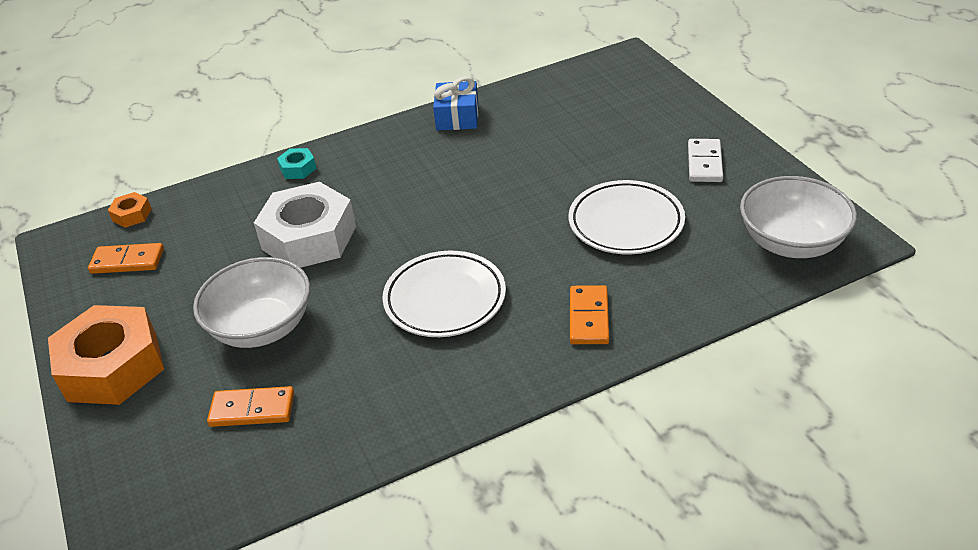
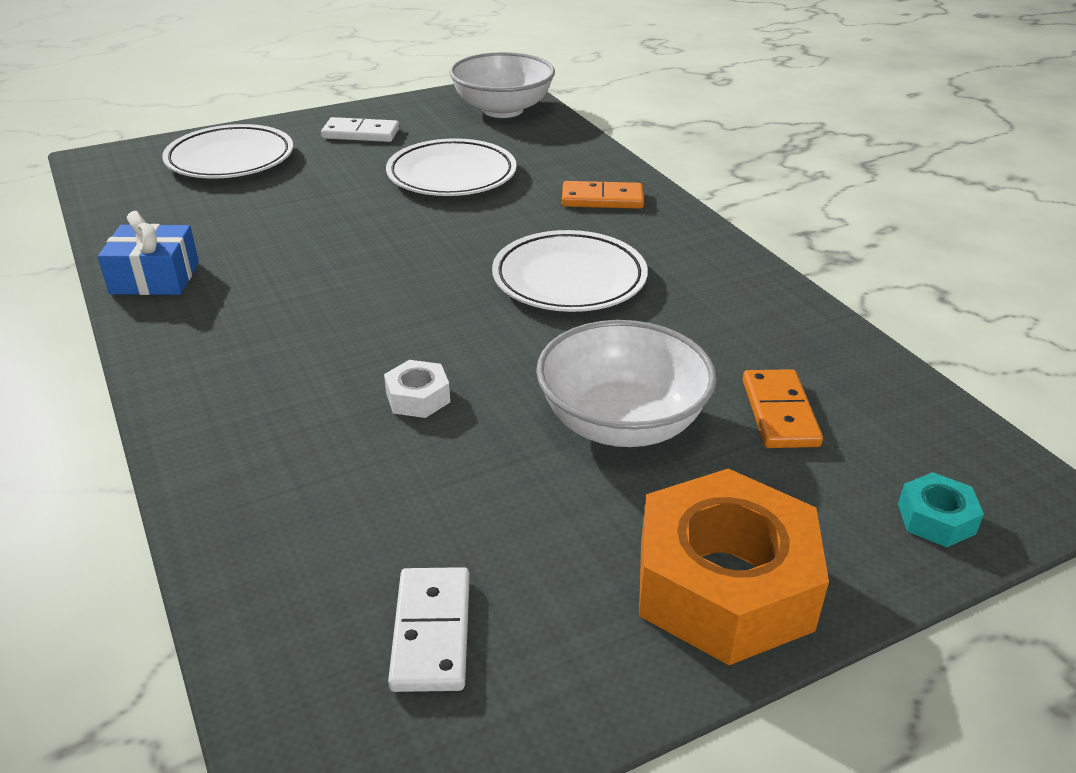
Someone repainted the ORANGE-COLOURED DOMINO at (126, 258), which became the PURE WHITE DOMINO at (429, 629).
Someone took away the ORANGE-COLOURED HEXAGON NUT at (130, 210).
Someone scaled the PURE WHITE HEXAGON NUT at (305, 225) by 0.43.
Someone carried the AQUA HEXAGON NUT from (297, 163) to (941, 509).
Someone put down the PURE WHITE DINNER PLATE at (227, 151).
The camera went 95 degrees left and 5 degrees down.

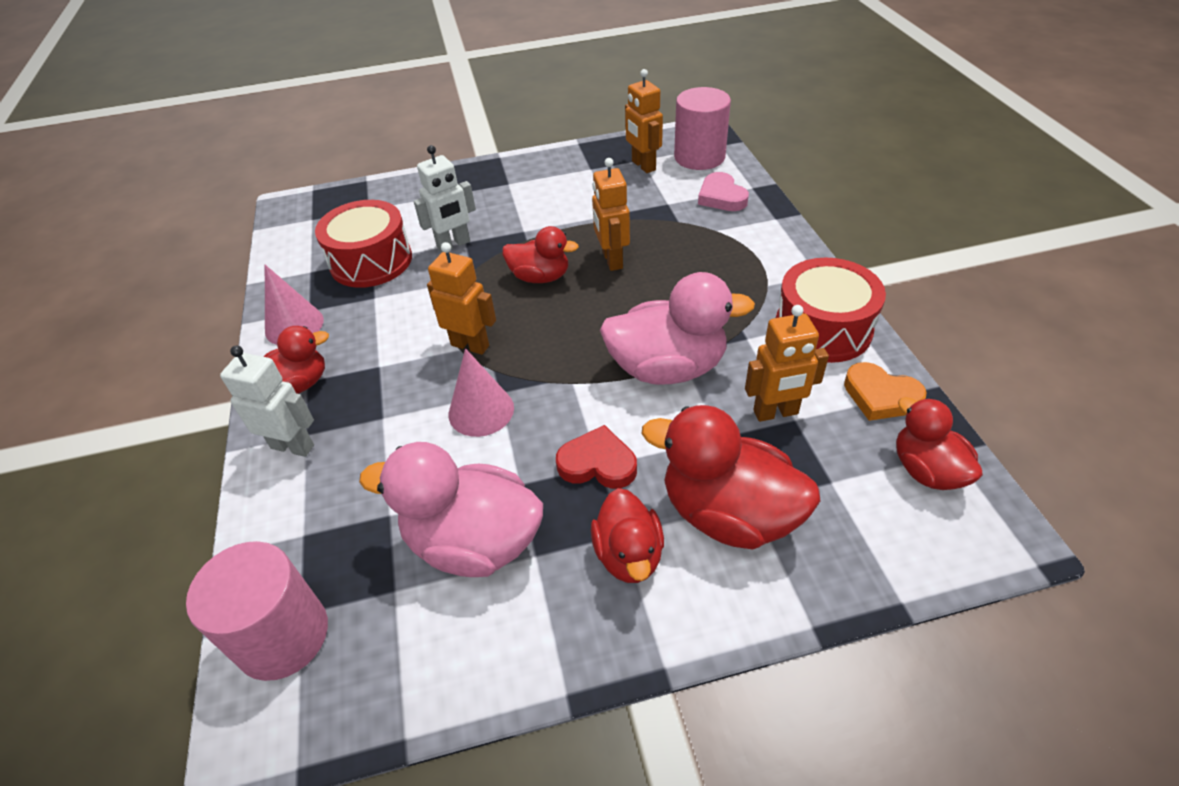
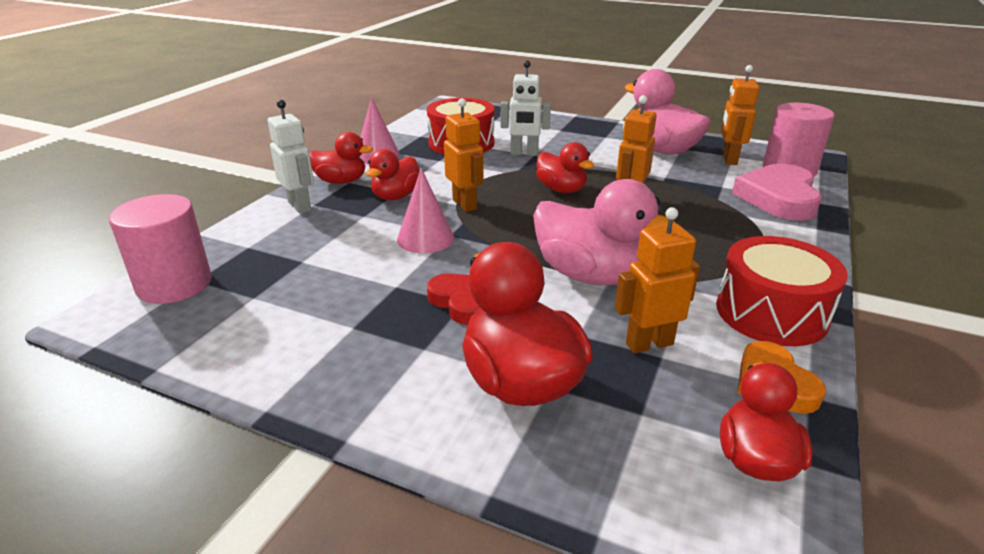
Someone carried the ROSY DUCK from (451, 509) to (668, 112).
Someone carried the SCARLET DUCK from (627, 535) to (392, 174).
Someone scaled the ROSY HEART at (723, 191) by 1.61.
Someone rotated the ORANGE-COLOURED ROBOT FIGURE at (787, 363) by 135 degrees clockwise.
The camera went 35 degrees right and 15 degrees down.

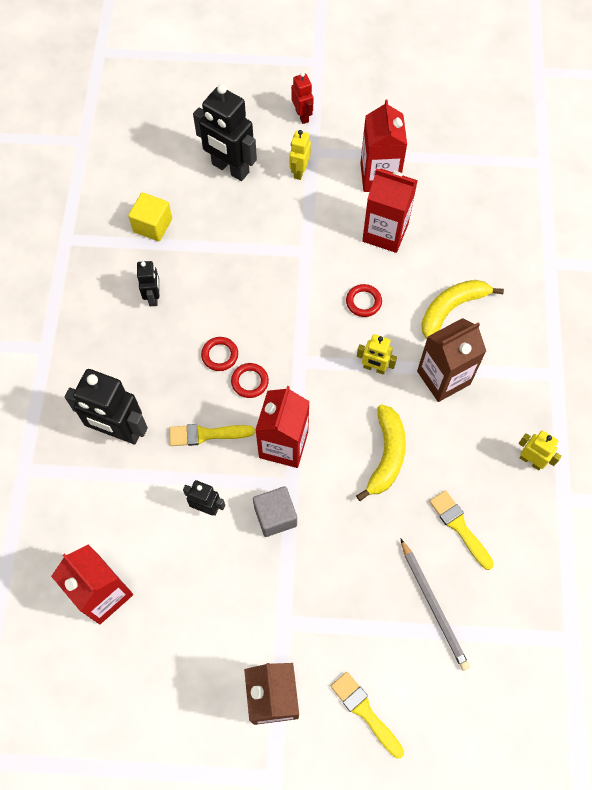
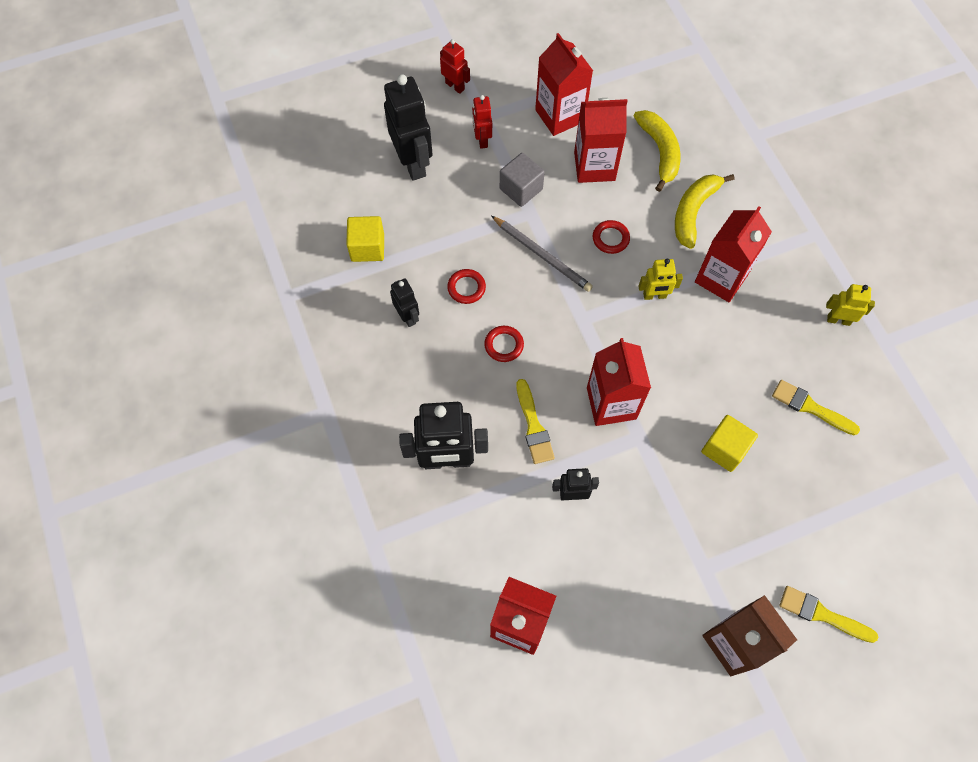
Someone rotated the YELLOW PAINTBRUSH at (212, 435) by 75 degrees counterclockwise.
Someone rotated the EBONY ROBOT FIGURE at (225, 132) by 120 degrees counterclockwise.
Someone carried the SCARLET TORUS from (250, 380) to (466, 286).
Someone carried the GREY SOLID CUBE from (275, 511) to (522, 180).
Someone repainted the YELLOW ROBOT FIGURE at (300, 155), which became the SCARLET ROBOT FIGURE at (482, 122).
Someone carried the YELLOW BANANA from (381, 452) to (657, 151).
Someone carried the GREY WOODEN PENCIL from (435, 604) to (542, 254).
Someone repainted the RUSSET JUICE CARTON at (451, 360), which became the SCARLET JUICE CARTON at (733, 254).
Someone put down the YELLOW SOLID CUBE at (729, 443).
The camera went 25 degrees left and 0 degrees up.

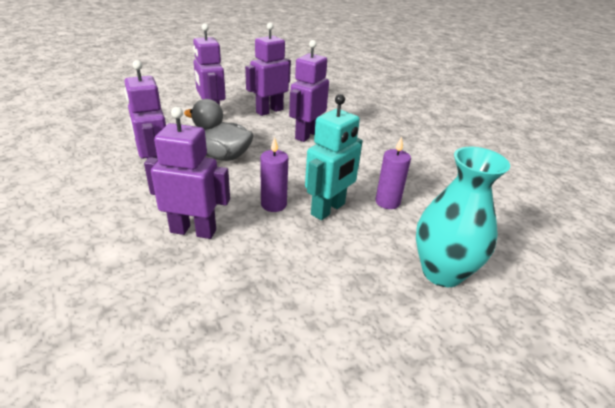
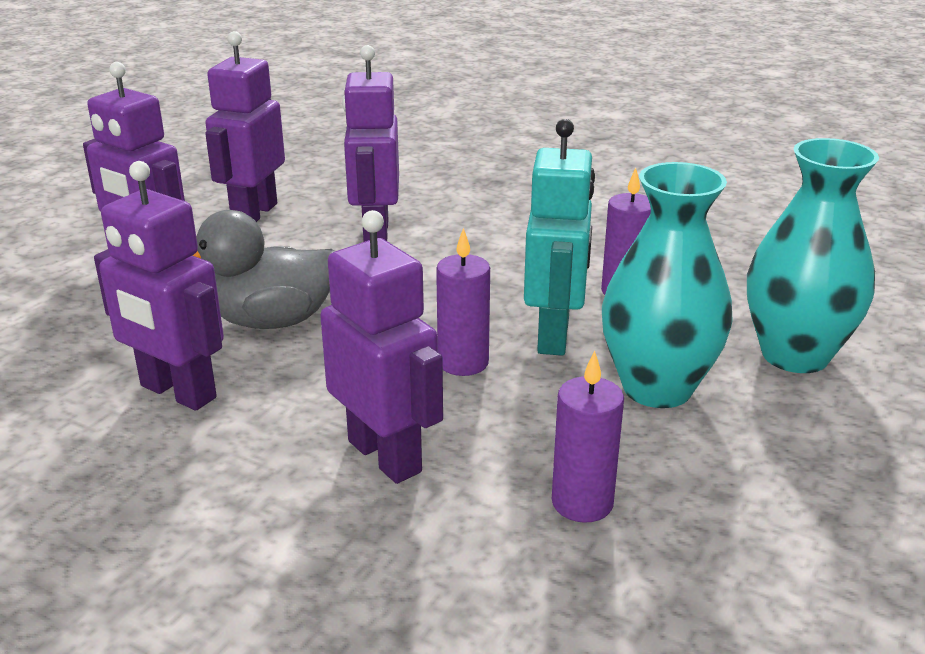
Someone rotated the ROYAL PURPLE ROBOT FIGURE at (187, 173) by 75 degrees clockwise.
Someone put down the ROYAL PURPLE CANDLE at (588, 436).
Someone put down the AQUA TALL VASE at (667, 285).
The camera went 30 degrees left and 5 degrees down.

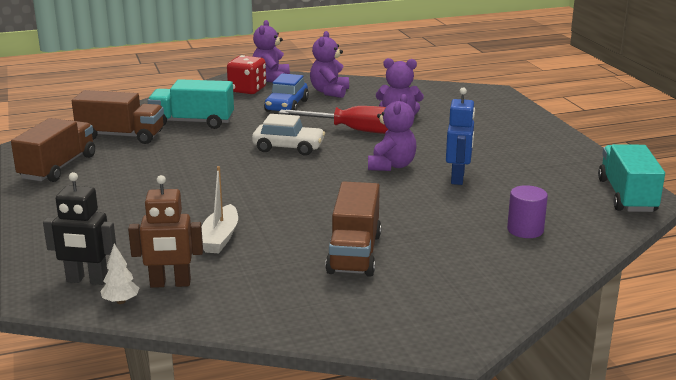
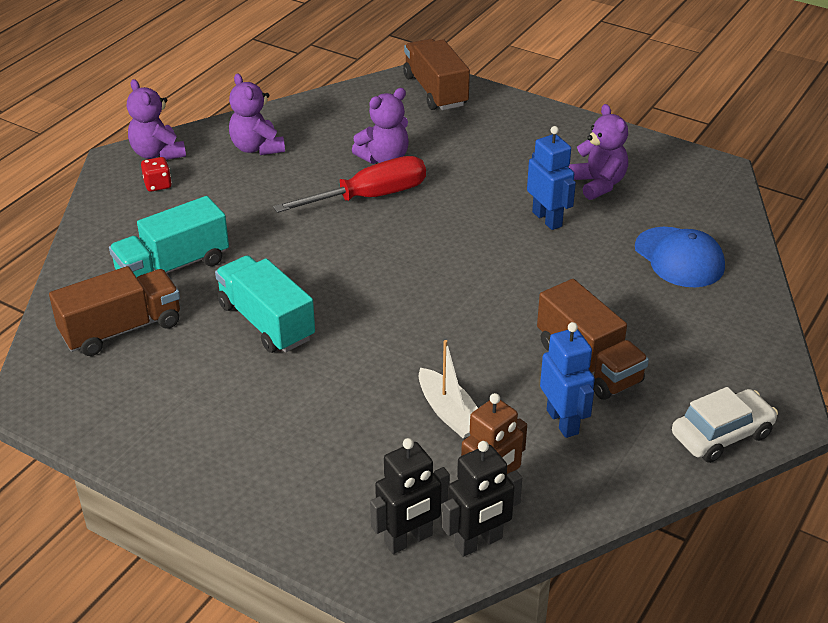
Someone carried the RUSSET LORRY from (53, 150) to (436, 74).
Someone swapped the PURE WHITE TOY TREE at (119, 274) for the EBONY ROBOT FIGURE at (482, 499).
Someone scaled the SCARLET DICE at (246, 74) by 0.58.
Someone carried the PURE WHITE CAR from (288, 135) to (725, 425).
Someone took away the BLUE CAR at (286, 92).
Someone carried the ROYAL PURPLE TEDDY BEAR from (392, 132) to (598, 152).
Someone swapped the ROYAL PURPLE CYLINDER SHAPE at (527, 211) for the BLUE CAP at (680, 257).
Someone carried the AQUA LORRY from (631, 178) to (265, 304).
Someone put down the BLUE ROBOT FIGURE at (567, 380).
The camera went 40 degrees left and 15 degrees up.

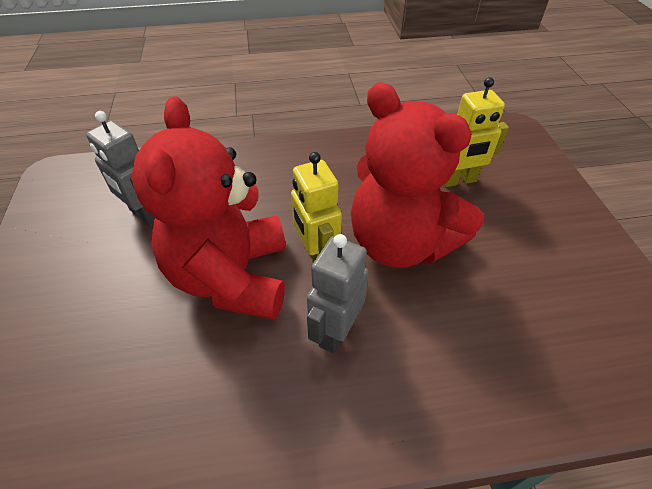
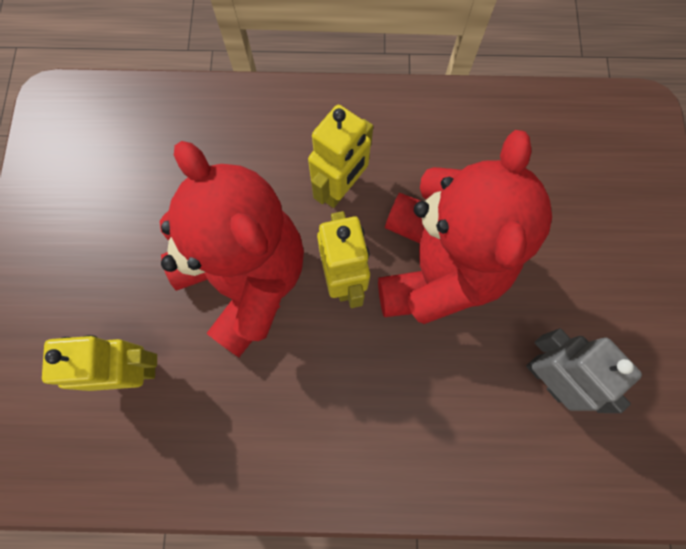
Someone repainted the GREY ROBOT FIGURE at (338, 294), which became the YELLOW ROBOT FIGURE at (340, 156).
The camera went 170 degrees left and 25 degrees up.

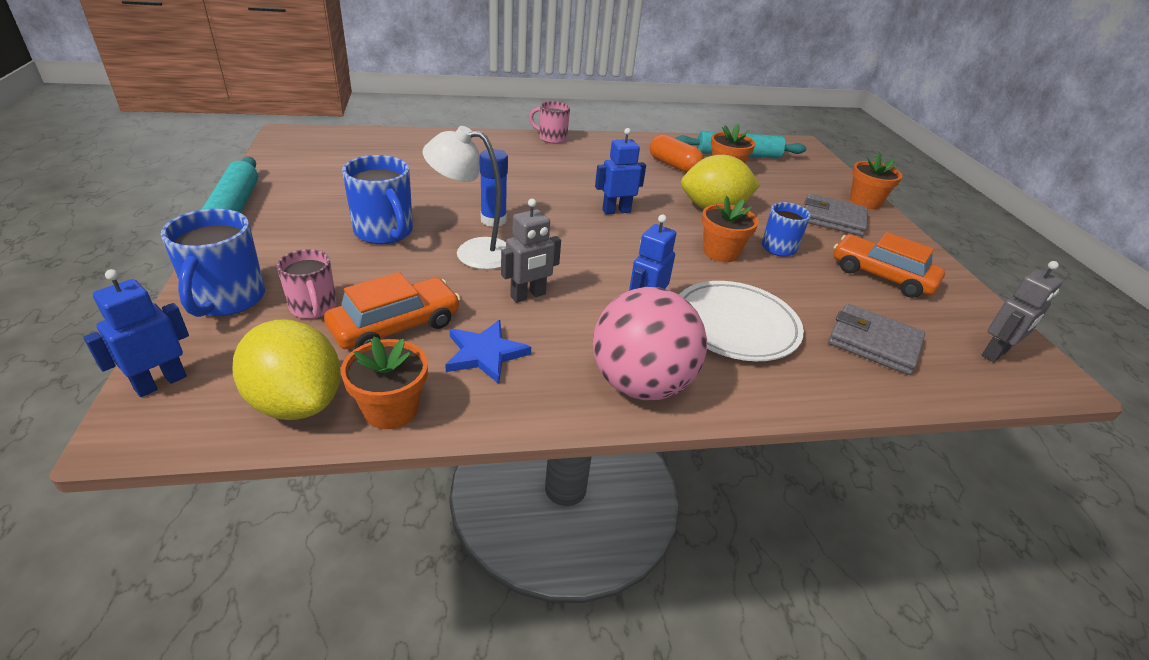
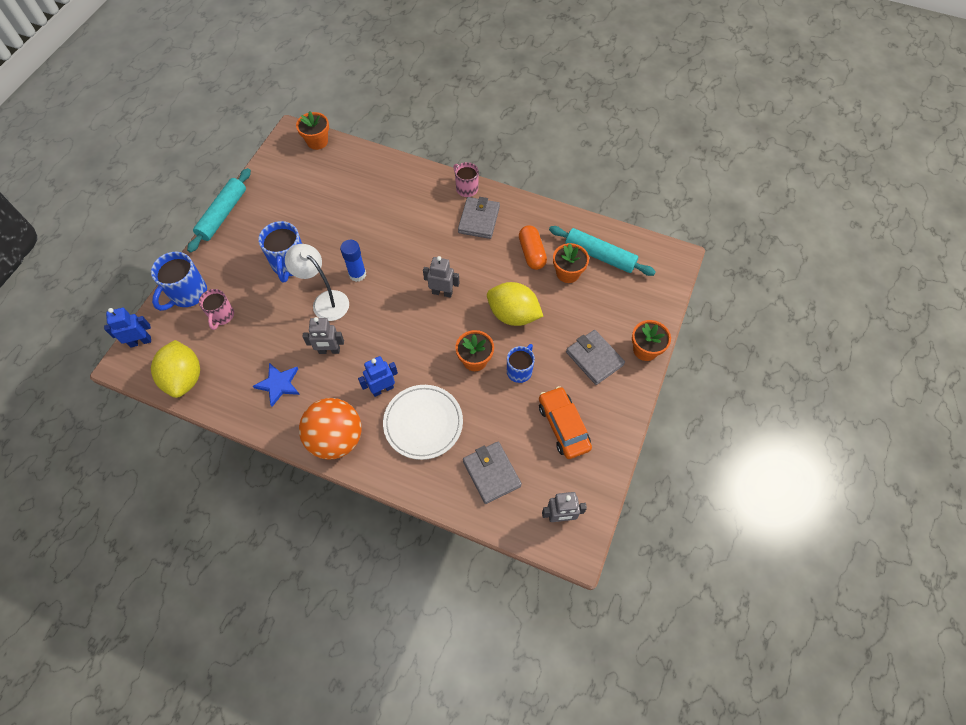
Someone took away the ORANGE-COLOURED CAR at (392, 310).
Someone carried the ORANGE-COLOURED POTTED PLANT from (384, 383) to (312, 130).
Someone repainted the ROSY SPHERE at (650, 343), which became the ORANGE-COLOURED SPHERE at (330, 429).
Someone repainted the BLUE ROBOT FIGURE at (620, 171), which became the GREY ROBOT FIGURE at (441, 277).
Someone put down the GREY CARD WALLET at (479, 218).
The camera went 35 degrees right and 25 degrees up.

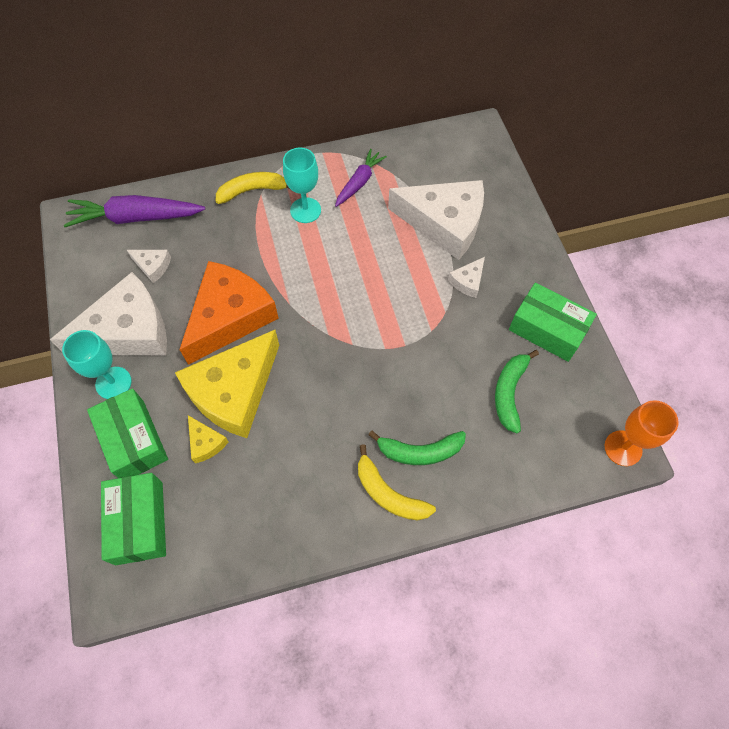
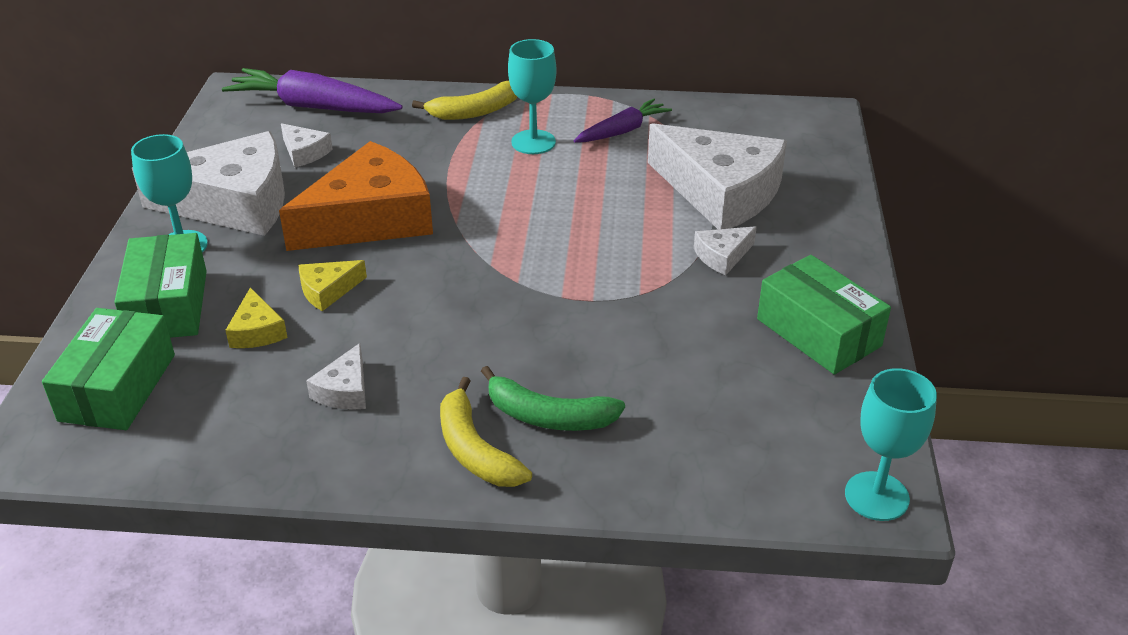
Someone scaled the YELLOW CHEESE at (227, 384) by 0.43.
Someone rotated the YELLOW BANANA at (253, 188) by 150 degrees clockwise.
Someone took away the EMERALD BANANA at (517, 392).
Someone repainted the ORANGE-COLOURED GOBLET at (642, 433), which became the AQUA GOBLET at (891, 444).
Someone put down the PURE WHITE CHEESE at (336, 376).
The camera went 20 degrees right and 25 degrees down.

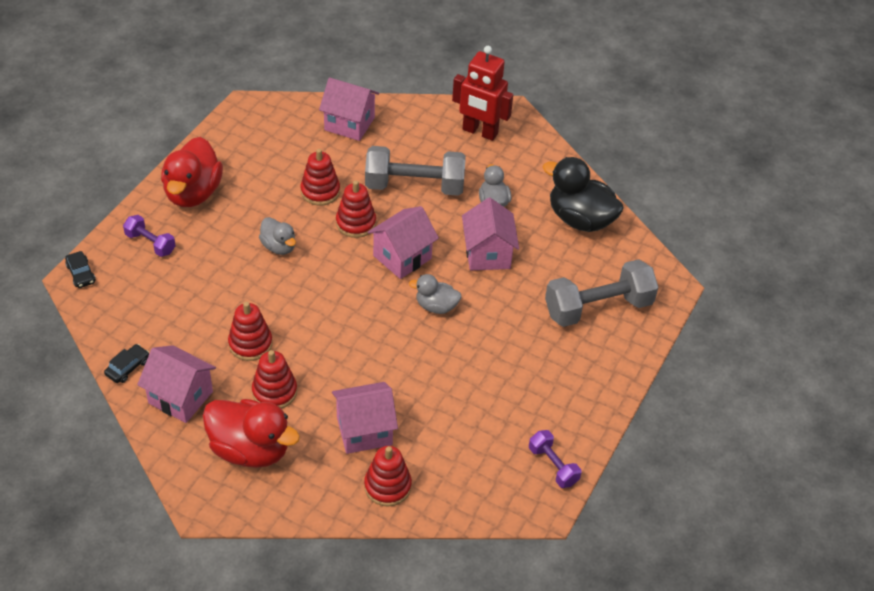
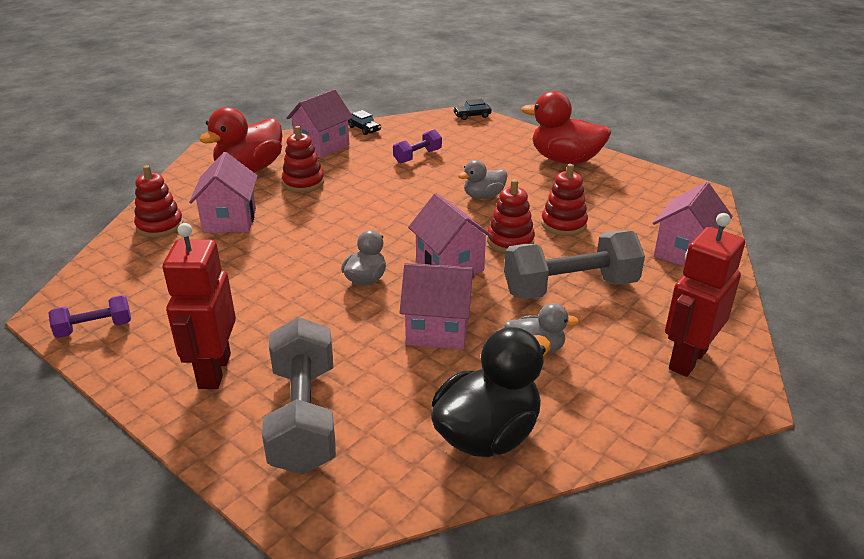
Someone carried the ROYAL PURPLE FREE WEIGHT from (149, 236) to (417, 146).
Someone took away the SCARLET STACKING RINGS at (250, 331).
Someone rotated the GREY FREE WEIGHT at (415, 171) by 60 degrees clockwise.
Someone put down the SCARLET ROBOT FIGURE at (199, 306).
The camera went 105 degrees right and 15 degrees down.

